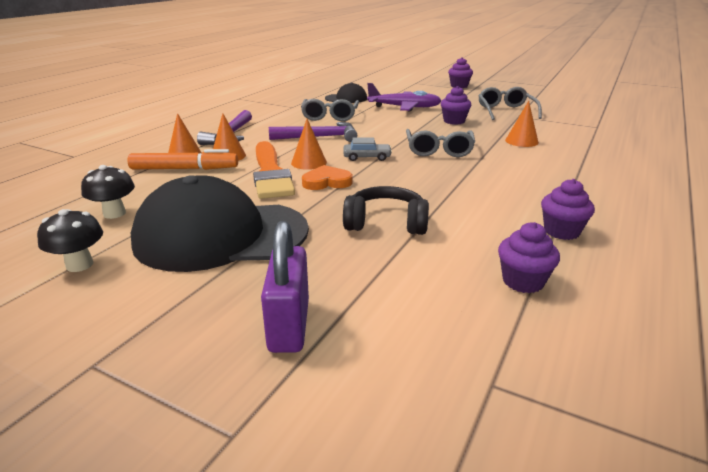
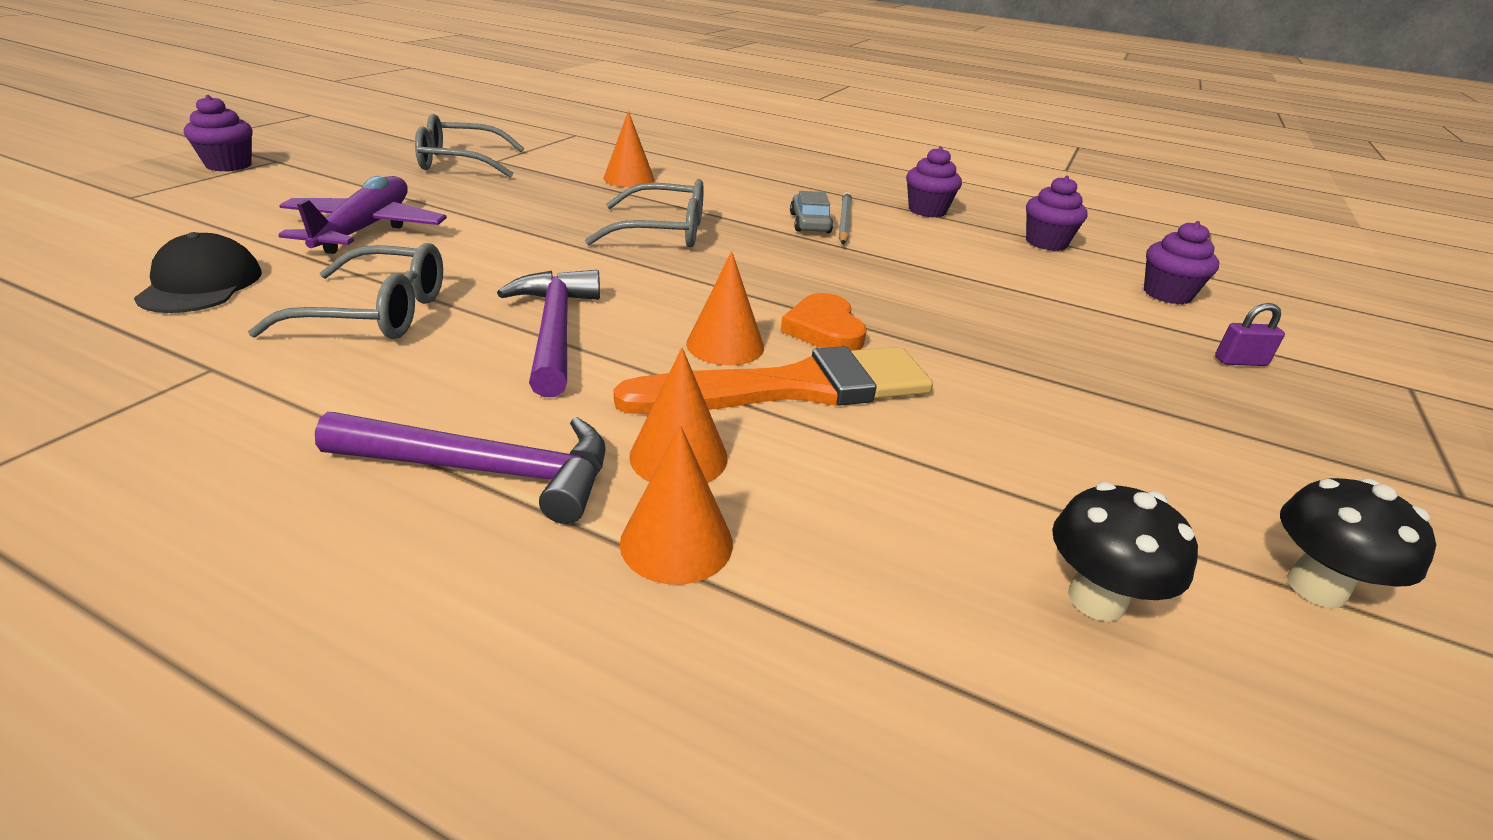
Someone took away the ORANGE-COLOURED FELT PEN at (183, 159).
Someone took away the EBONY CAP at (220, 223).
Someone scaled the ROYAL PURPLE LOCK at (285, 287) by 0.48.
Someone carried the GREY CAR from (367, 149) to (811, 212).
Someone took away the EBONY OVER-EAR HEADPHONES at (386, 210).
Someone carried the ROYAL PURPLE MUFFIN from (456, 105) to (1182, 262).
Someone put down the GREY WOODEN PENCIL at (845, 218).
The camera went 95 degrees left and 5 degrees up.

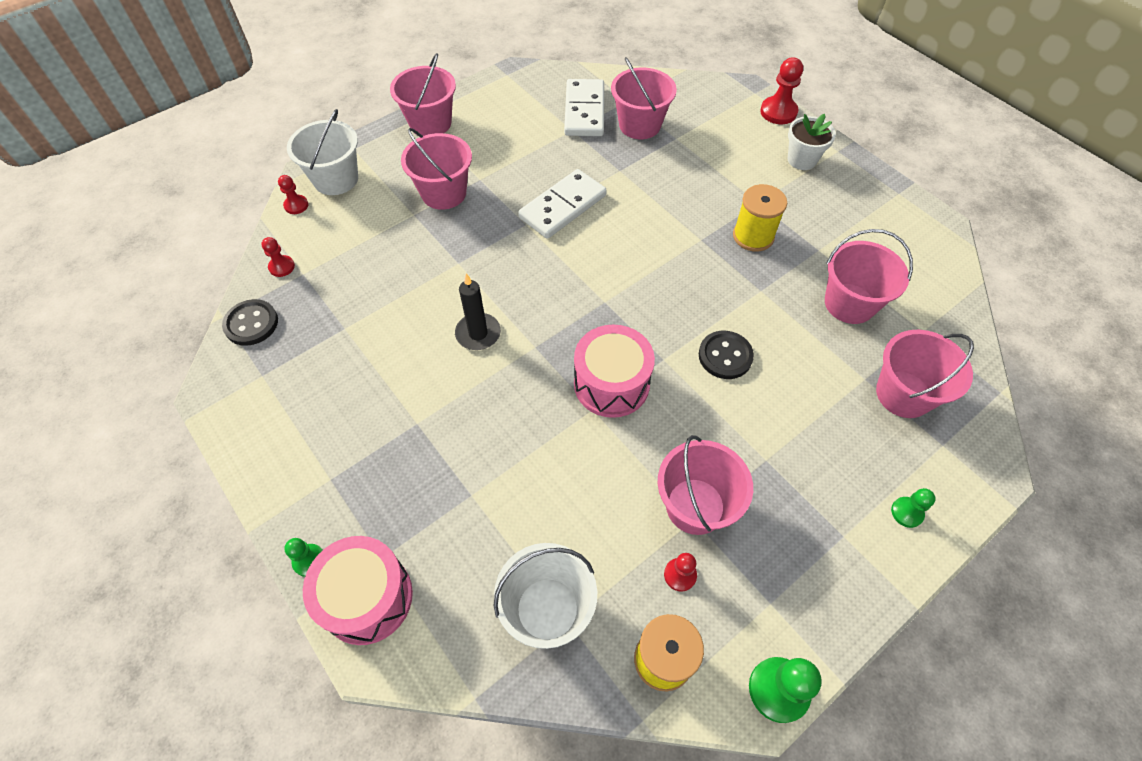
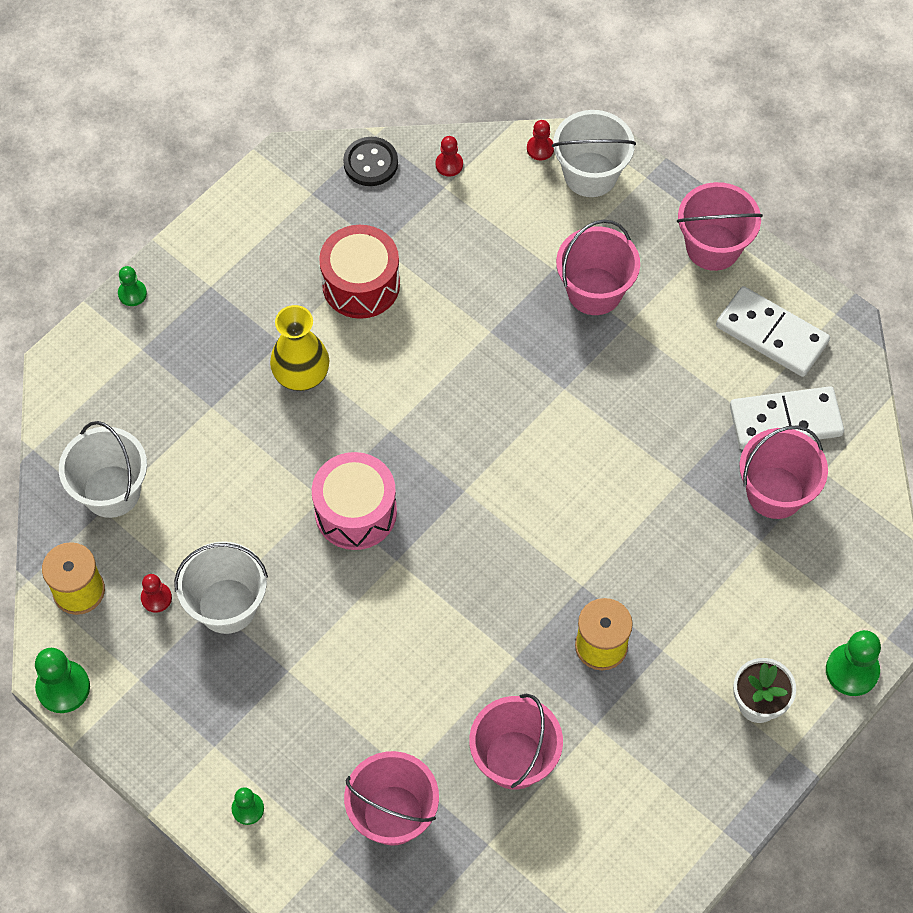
Someone took away the ROSY DRUM at (358, 590).
Someone took away the EBONY CANDLE at (478, 311).
Someone carried the PURE WHITE DOMINO from (562, 204) to (773, 331).
Someone repainted the ROSY SAND BUCKET at (705, 485), which became the PURE WHITE SAND BUCKET at (221, 587).
Someone took away the EBONY SHIRT BUTTON at (726, 355).
Someone repainted the SCARLET PAWN at (781, 90), which became the EMERALD PAWN at (853, 663).
Someone put down the YELLOW TALL VASE at (299, 348).
Someone put down the SCARLET DRUM at (359, 272).
The camera went 80 degrees right and 5 degrees up.

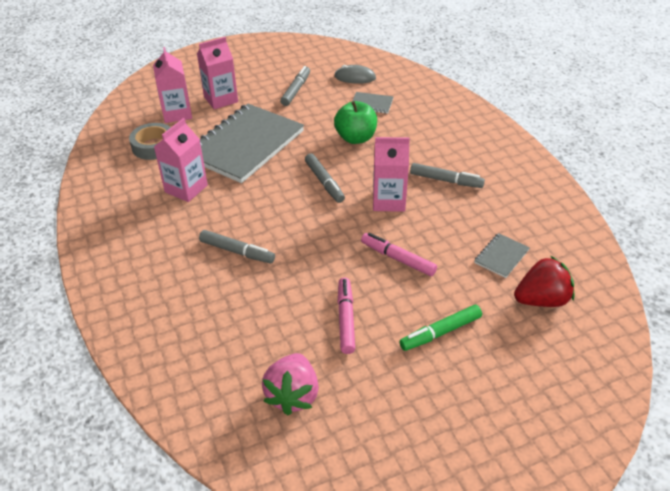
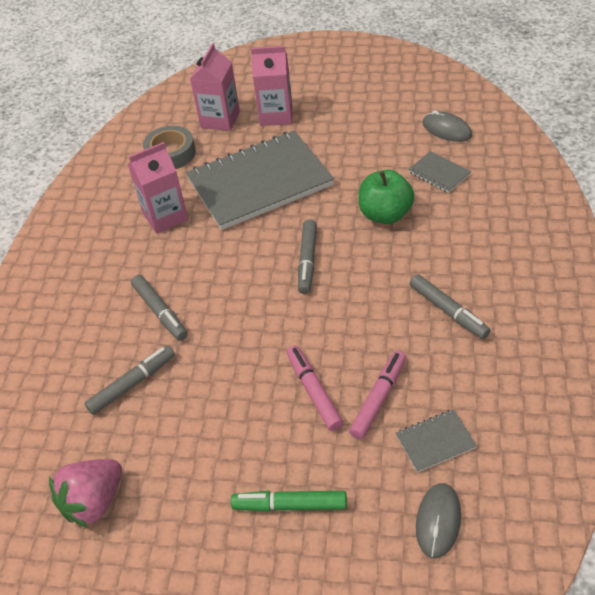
Someone carried the GREY FELT PEN from (295, 86) to (129, 380).
Someone carried the ROSY FELT PEN from (346, 316) to (377, 395).
Someone took away the ROSY JUICE CARTON at (391, 174).
Someone swapped the SCARLET TOY STRAWBERRY at (544, 281) for the GREY PC MOUSE at (438, 520).
The camera went 35 degrees right and 5 degrees up.

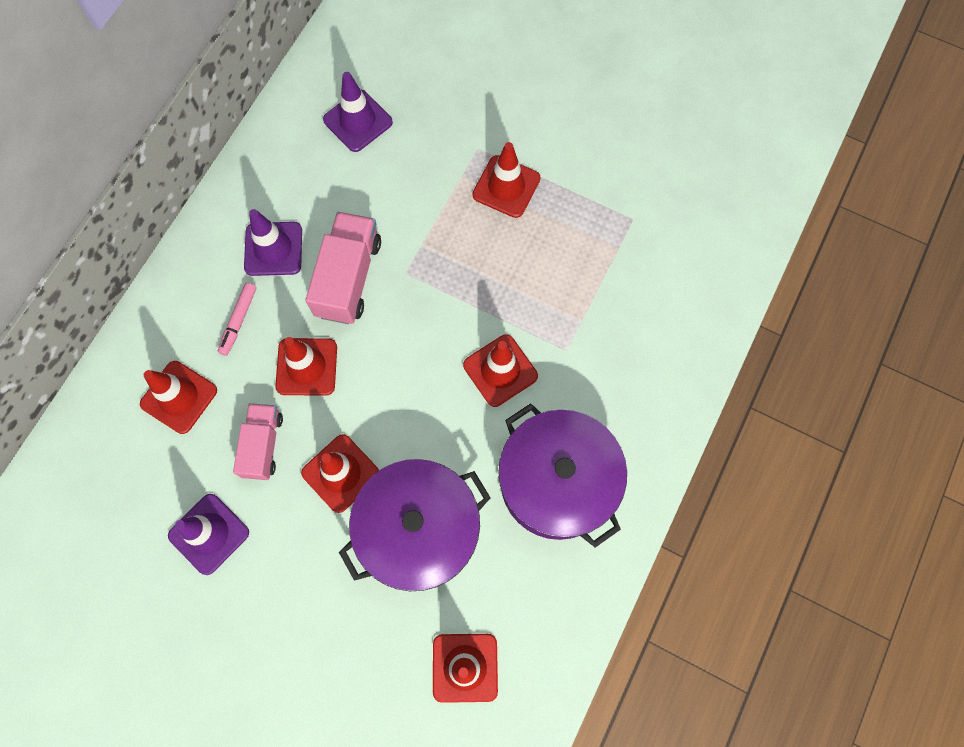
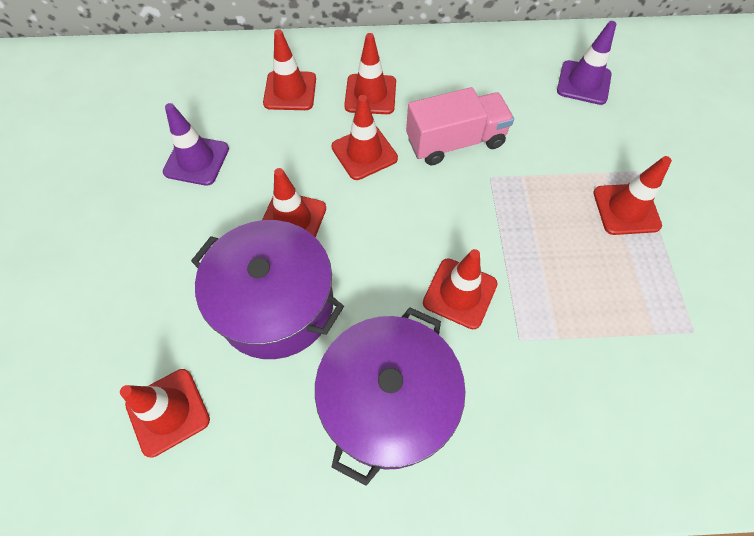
Someone swapped the ROSY FELT PEN at (237, 319) for the SCARLET SAFETY CONE at (370, 73).
Someone took away the ROSY LORRY at (258, 441).
Someone took away the ROYAL PURPLE SAFETY CONE at (273, 242).
The camera went 60 degrees right and 10 degrees down.

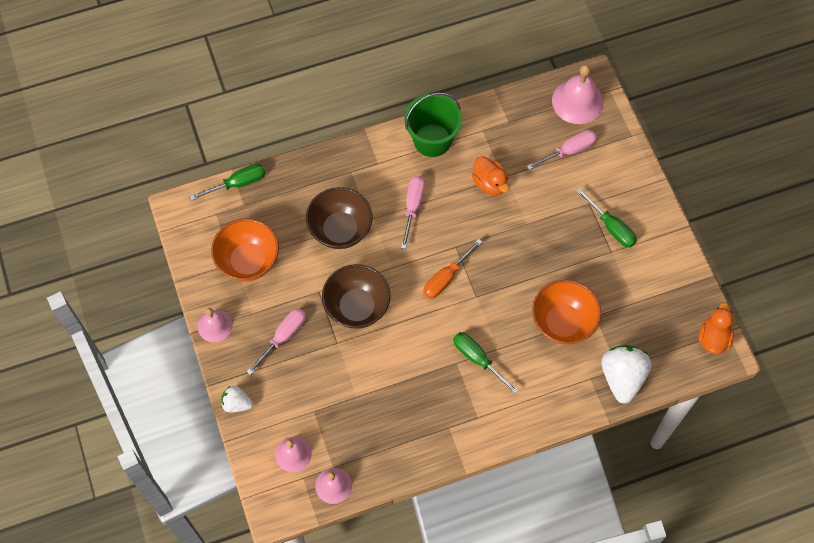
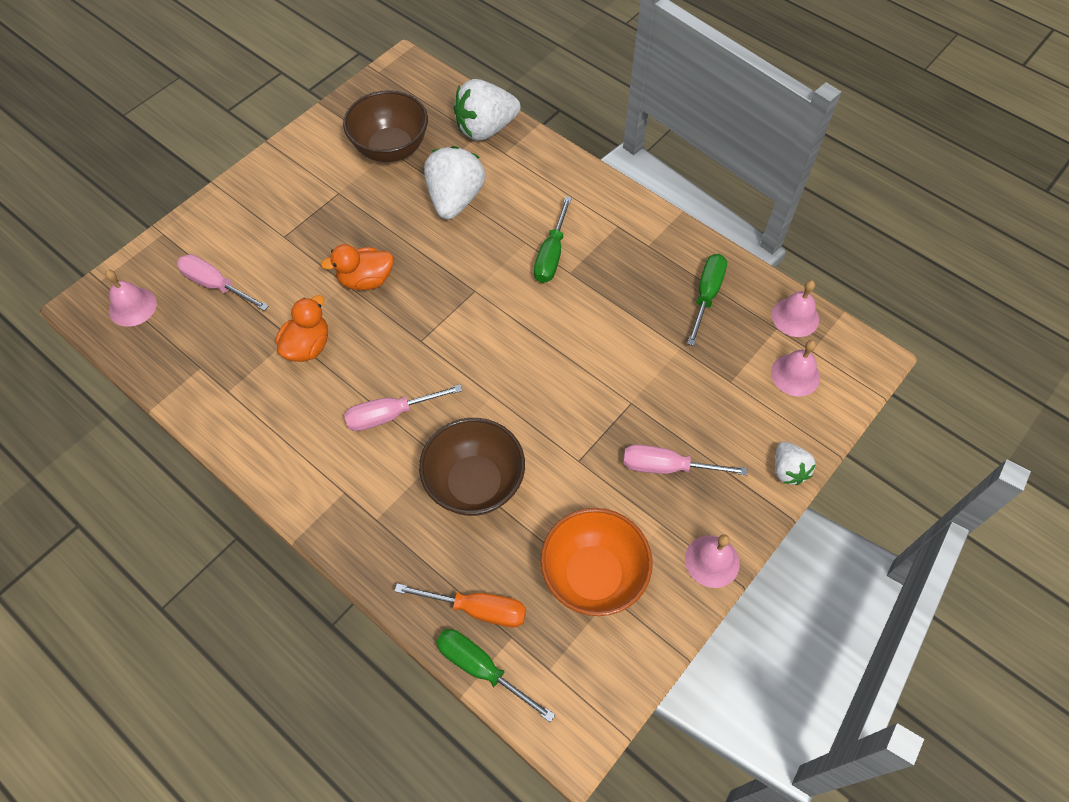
Someone carried the RUSSET DEEP DISH from (356, 296) to (385, 126).
Someone took away the EMERALD SAND BUCKET at (433, 125).
Someone carried the ORANGE-COLOURED HAND SCREWDRIVER from (452, 269) to (460, 605).
Someone swapped the ORANGE-COLOURED DEEP DISH at (566, 312) for the PURE WHITE TOY STRAWBERRY at (454, 182).
Someone scaled the ROSY HAND BELL at (577, 94) by 0.63.
Someone carried the EMERALD HAND SCREWDRIVER from (606, 218) to (707, 300).
Someone carried the ORANGE-COLOURED DUCK from (716, 328) to (357, 267).
The camera went 120 degrees left and 5 degrees down.

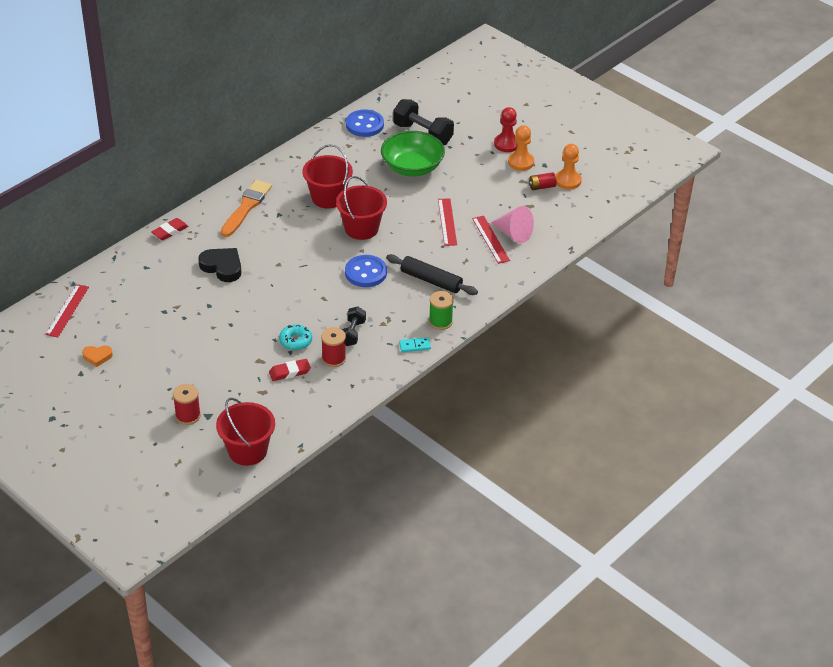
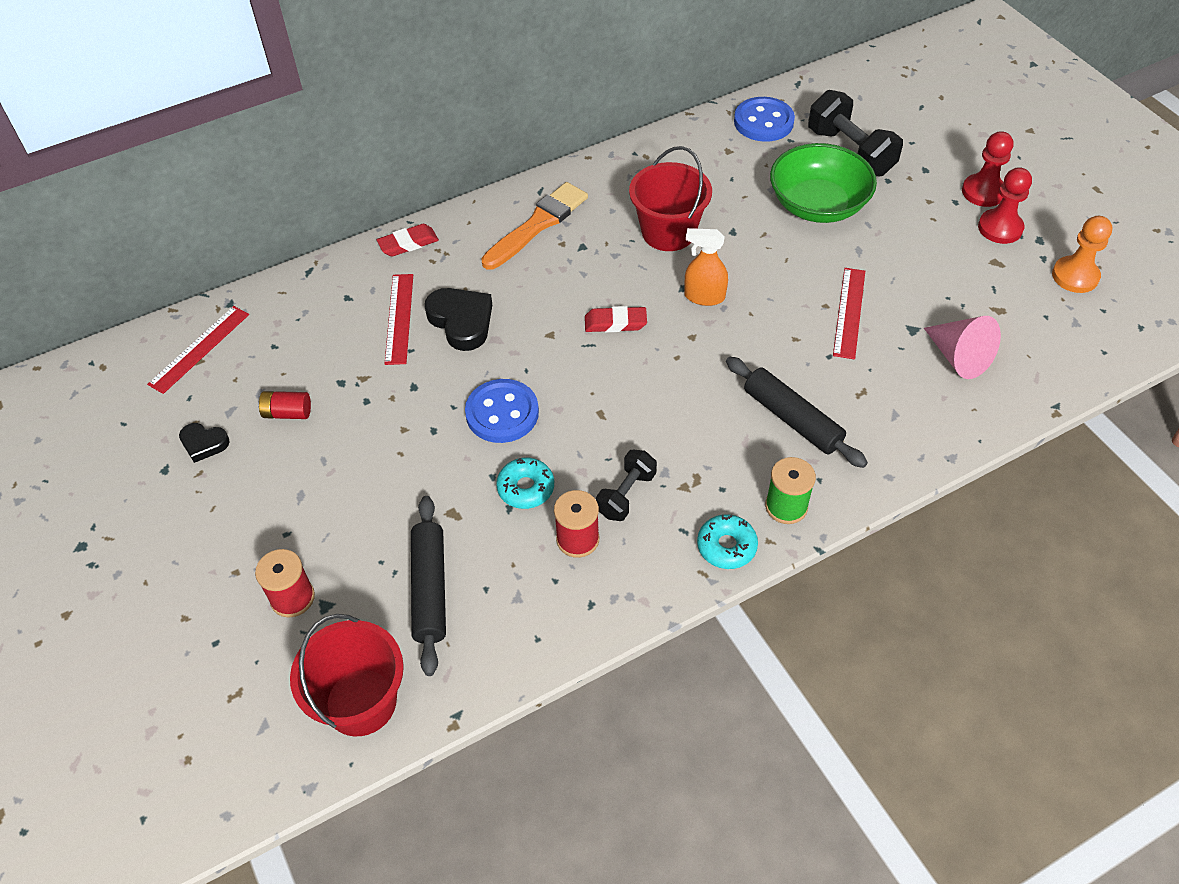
Someone repainted the ORANGE-COLOURED HEART at (97, 356), which became the EBONY HEART at (204, 443).
Someone carried the SCARLET GUM ERASER from (290, 370) to (616, 319).
Someone swapped the SCARLET SAND BUCKET at (361, 208) for the ORANGE-COLOURED SPRAYER at (706, 267).
Someone carried the BLUE SHIRT BUTTON from (366, 271) to (502, 411).
Someone swapped the AQUA DOMINO at (415, 344) for the AQUA DOUGHNUT at (727, 541).
Someone carried the SCARLET STRAIGHTEDGE from (491, 240) to (399, 319).
Someone repainted the ORANGE-COLOURED PAWN at (521, 148), which became the SCARLET PAWN at (1005, 205).
Someone carried the SCARLET BATTERY from (543, 181) to (284, 405).
Someone put down the EBONY PASTRY ROLLER at (428, 586).
The camera went 20 degrees right and 10 degrees up.

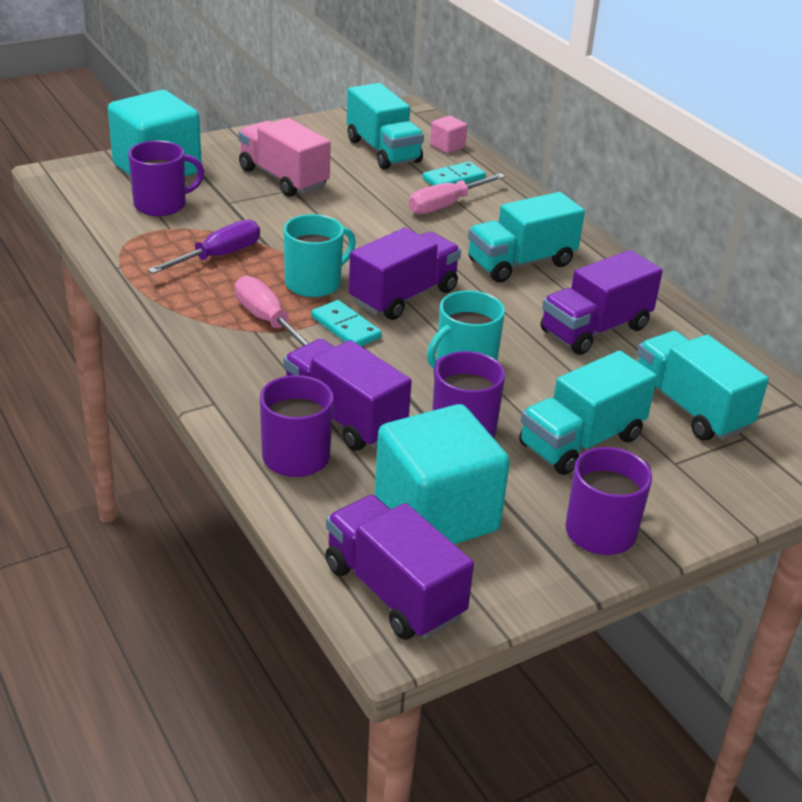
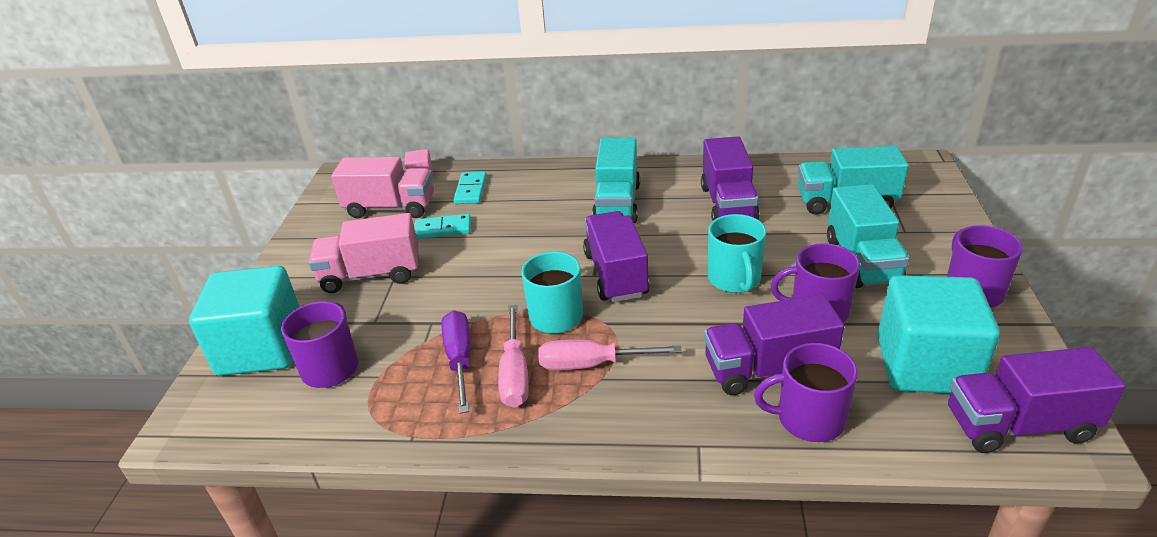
Someone carried the AQUA DOMINO from (346, 323) to (442, 226).
Someone repainted the AQUA LORRY at (385, 126), which became the ROSY LORRY at (382, 188).
Someone carried the ROSY HAND SCREWDRIVER from (457, 193) to (513, 356).
The camera went 50 degrees left and 0 degrees up.

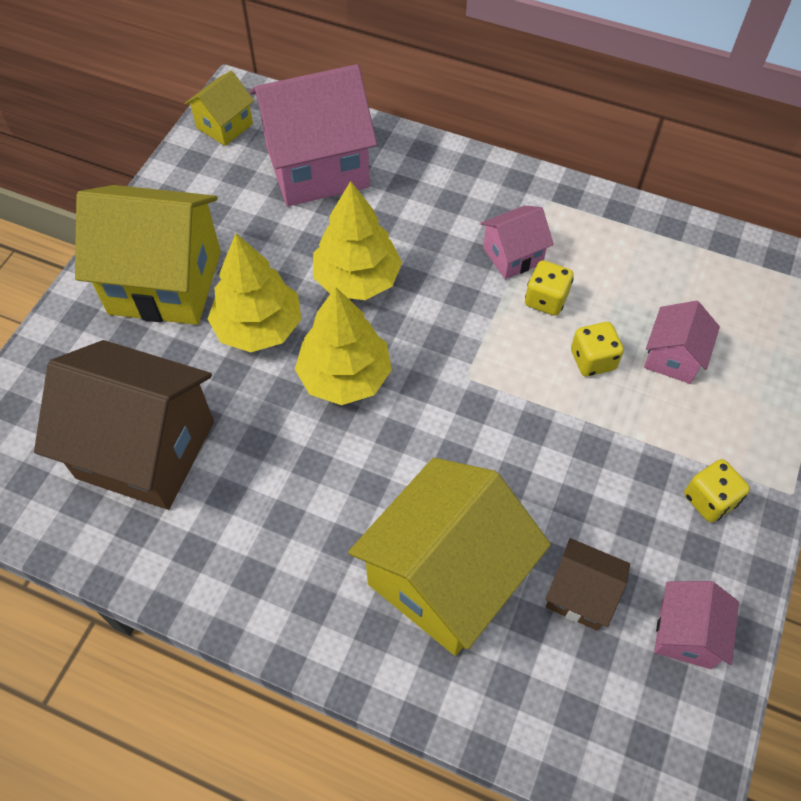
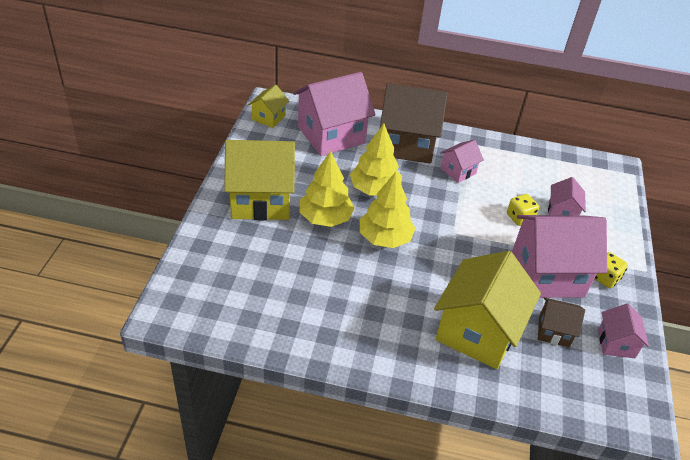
Someone carried the RUSSET HOUSE from (124, 425) to (414, 123).
Someone took away the YELLOW DICE at (549, 288).
Someone put down the ROSY HOUSE at (559, 256).
The camera went 15 degrees left and 15 degrees down.

